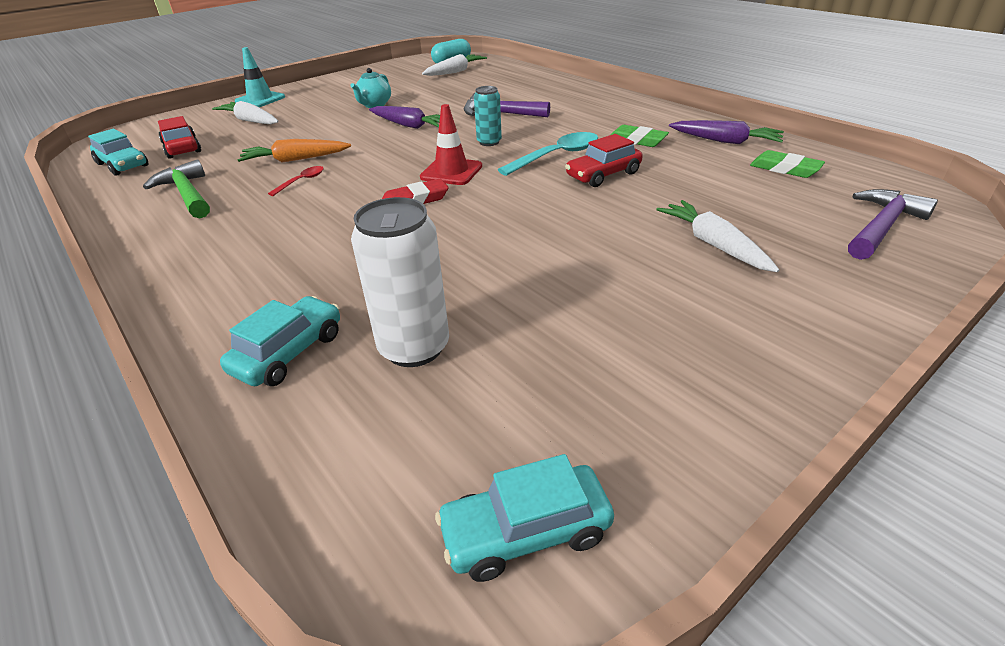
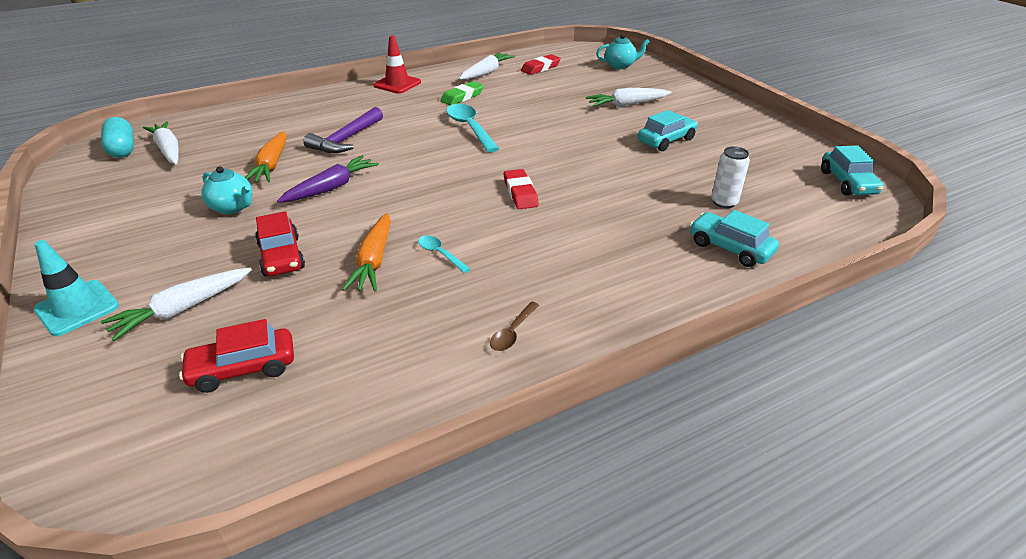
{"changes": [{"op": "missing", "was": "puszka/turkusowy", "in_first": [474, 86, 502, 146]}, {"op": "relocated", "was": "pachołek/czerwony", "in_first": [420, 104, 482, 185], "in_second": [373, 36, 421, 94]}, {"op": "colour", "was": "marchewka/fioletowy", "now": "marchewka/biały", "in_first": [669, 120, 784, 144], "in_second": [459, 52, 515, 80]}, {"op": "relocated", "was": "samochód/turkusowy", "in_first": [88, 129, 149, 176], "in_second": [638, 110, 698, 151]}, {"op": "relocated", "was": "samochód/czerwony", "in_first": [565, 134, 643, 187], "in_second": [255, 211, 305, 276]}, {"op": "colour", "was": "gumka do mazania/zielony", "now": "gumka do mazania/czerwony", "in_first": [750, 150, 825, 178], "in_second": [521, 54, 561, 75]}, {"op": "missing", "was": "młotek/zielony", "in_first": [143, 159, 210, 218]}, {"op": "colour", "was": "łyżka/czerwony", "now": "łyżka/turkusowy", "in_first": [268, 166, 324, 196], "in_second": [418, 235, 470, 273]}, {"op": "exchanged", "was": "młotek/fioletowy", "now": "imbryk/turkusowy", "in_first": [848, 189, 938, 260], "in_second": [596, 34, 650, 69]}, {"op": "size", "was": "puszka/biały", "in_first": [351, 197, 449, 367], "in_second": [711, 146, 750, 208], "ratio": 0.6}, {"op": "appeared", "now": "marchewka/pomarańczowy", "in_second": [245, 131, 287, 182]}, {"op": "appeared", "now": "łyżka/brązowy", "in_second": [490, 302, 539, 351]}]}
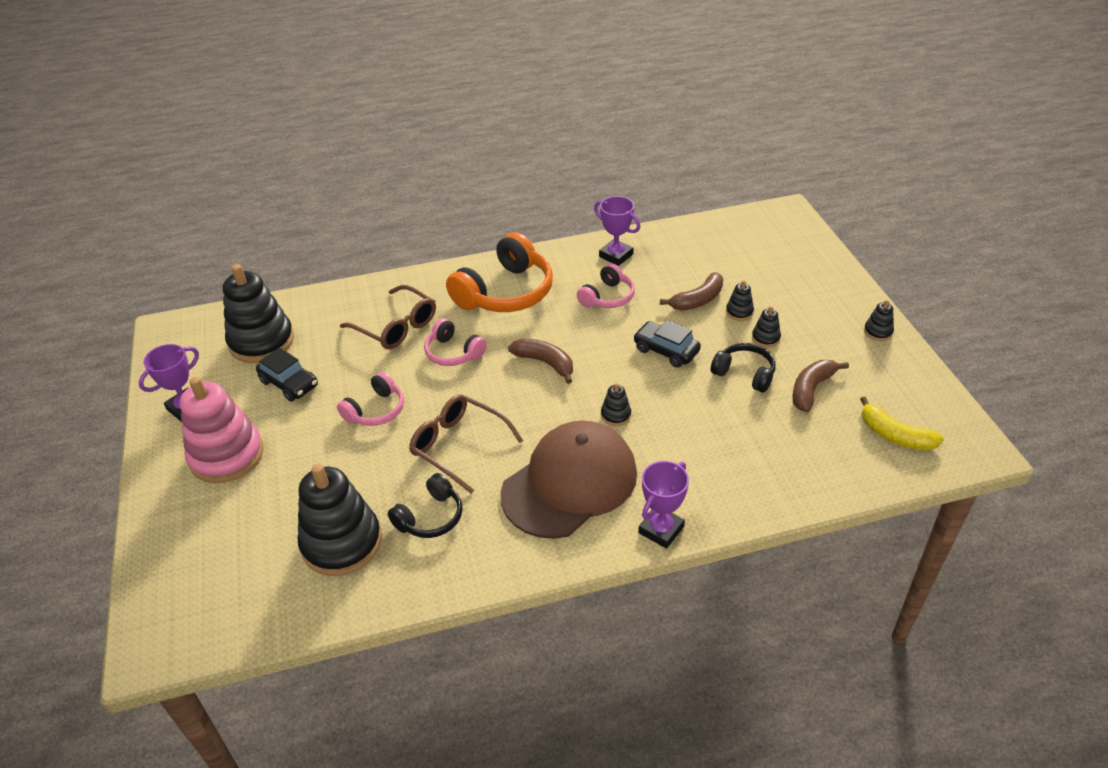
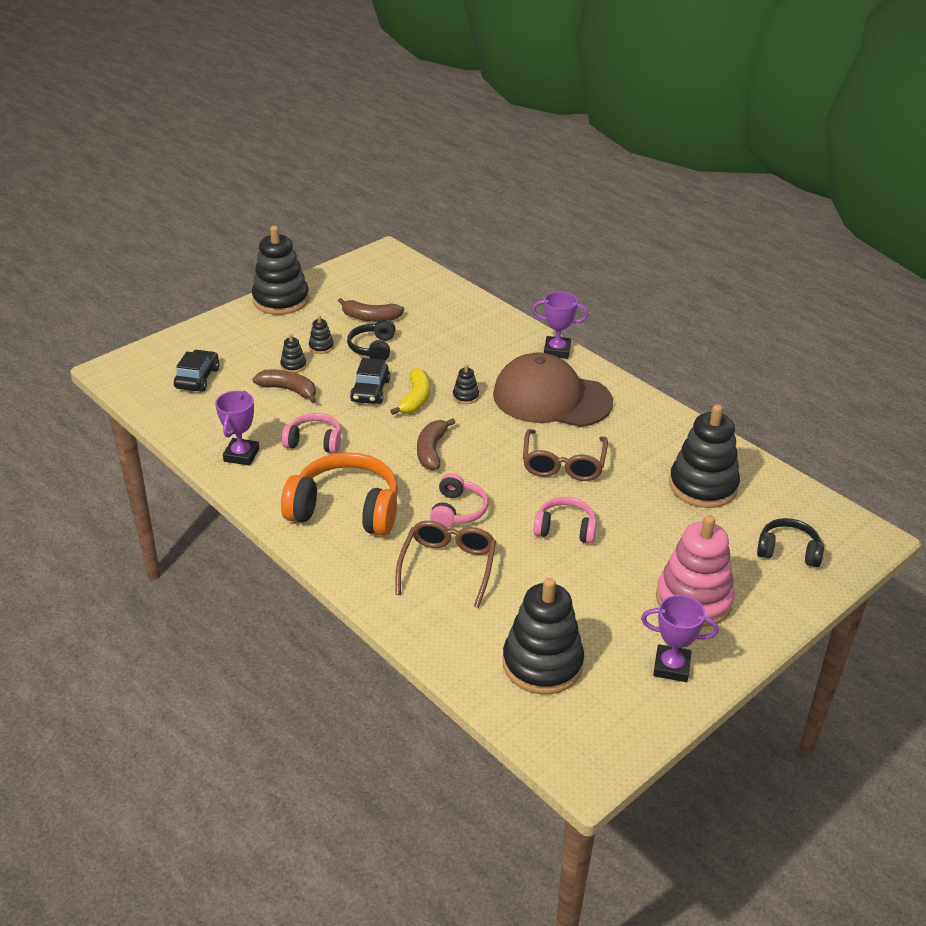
{"changes": [{"op": "size", "was": "zabawka nakładanka/czarny", "in_first": [864, 300, 894, 341], "in_second": [252, 226, 309, 315], "ratio": 2.37}, {"op": "relocated", "was": "samochód/czarny", "in_first": [256, 348, 318, 402], "in_second": [174, 350, 220, 392]}, {"op": "relocated", "was": "banan/żółty", "in_first": [860, 397, 944, 450], "in_second": [390, 368, 430, 415]}, {"op": "relocated", "was": "słuchawki/czarny", "in_first": [387, 473, 463, 538], "in_second": [757, 518, 824, 567]}]}
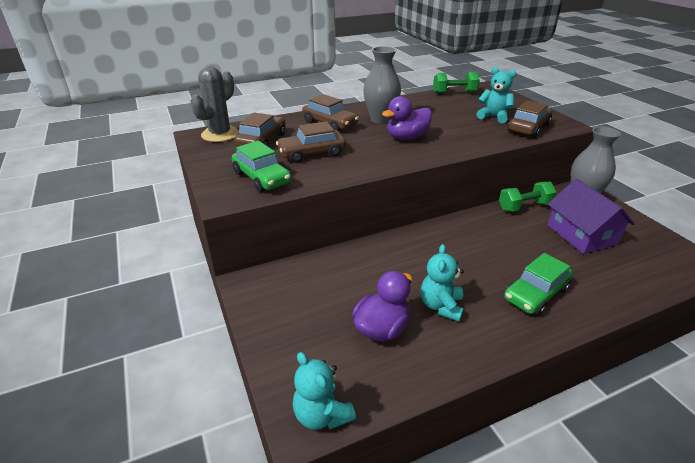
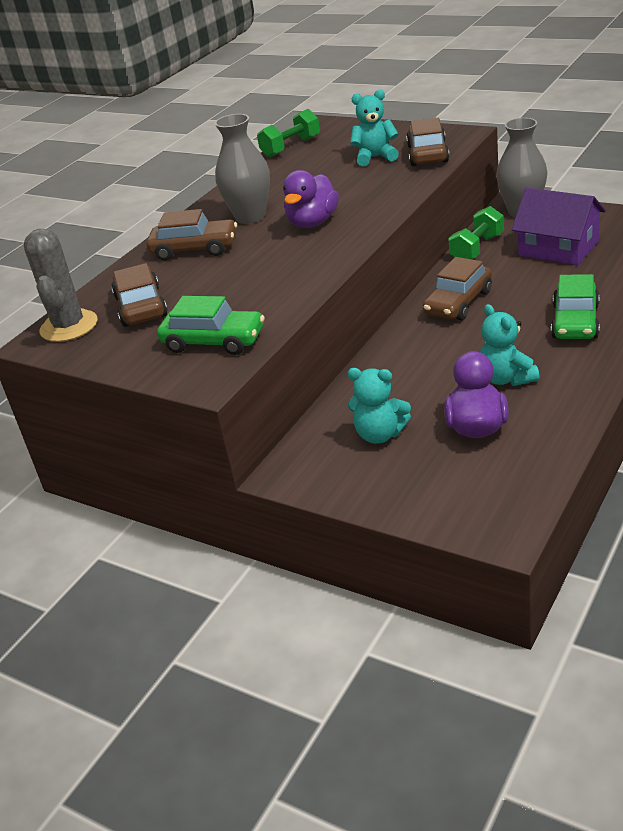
{"changes": [{"op": "relocated", "was": "samochód/brązowy", "in_first": [276, 121, 346, 163], "in_second": [423, 257, 492, 320]}, {"op": "relocated", "was": "miś/turkusowy", "in_first": [293, 352, 356, 430], "in_second": [348, 368, 411, 444]}]}
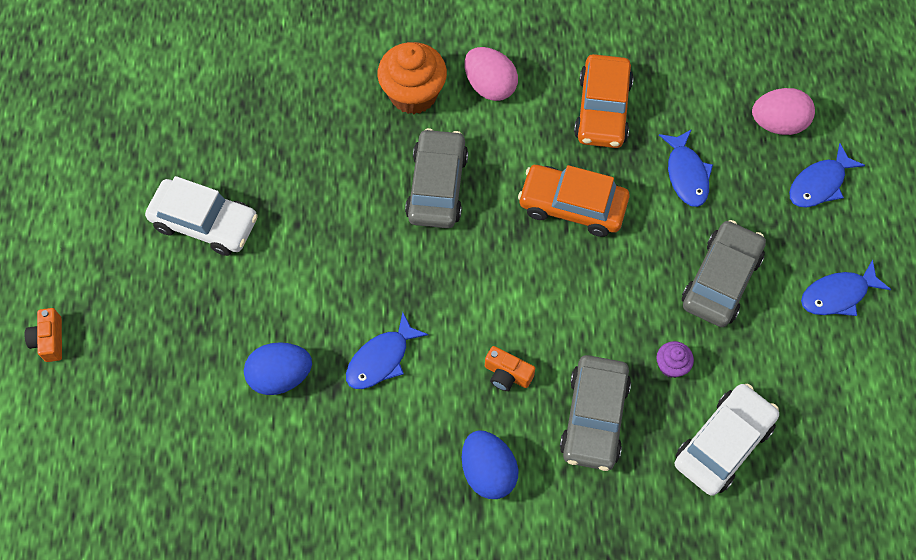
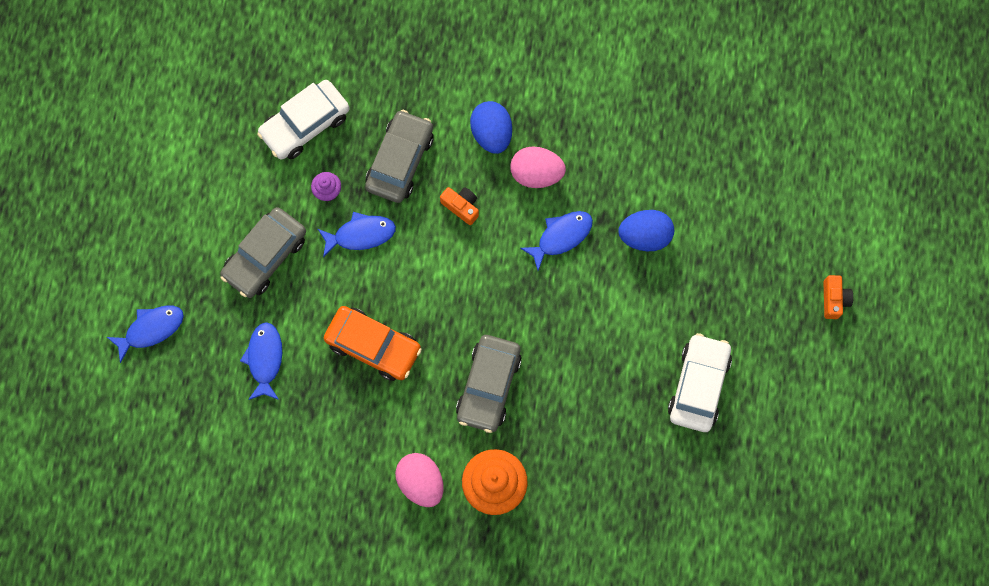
{"changes": [{"op": "missing", "was": "samochód/pomarańczowy", "in_first": [574, 54, 634, 148]}, {"op": "relocated", "was": "jajko/różowy", "in_first": [752, 88, 815, 135], "in_second": [510, 146, 566, 188]}, {"op": "spun", "was": "samochód/biały", "in_first": [145, 176, 258, 256], "in_second": [668, 333, 732, 432], "clockwise": 75}, {"op": "relocated", "was": "ryba/niebieski", "in_first": [801, 260, 891, 316], "in_second": [318, 212, 396, 257]}]}
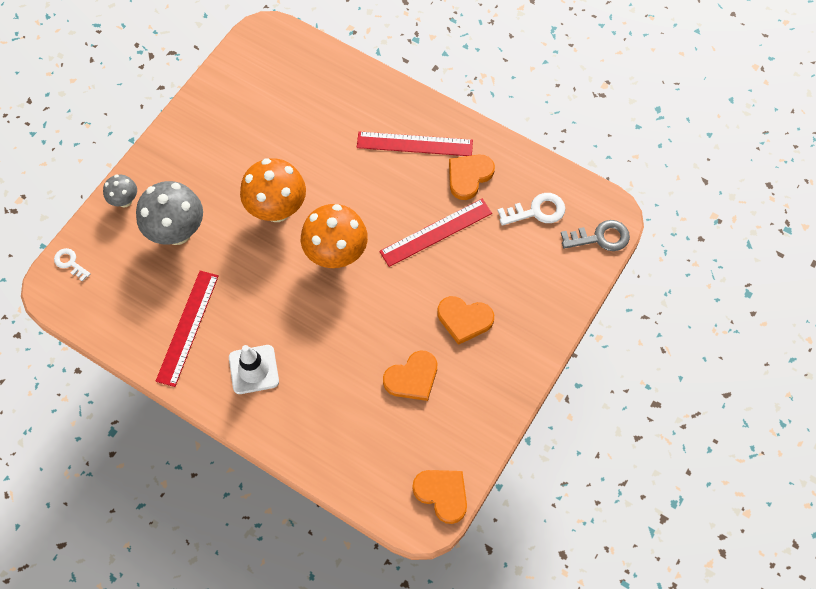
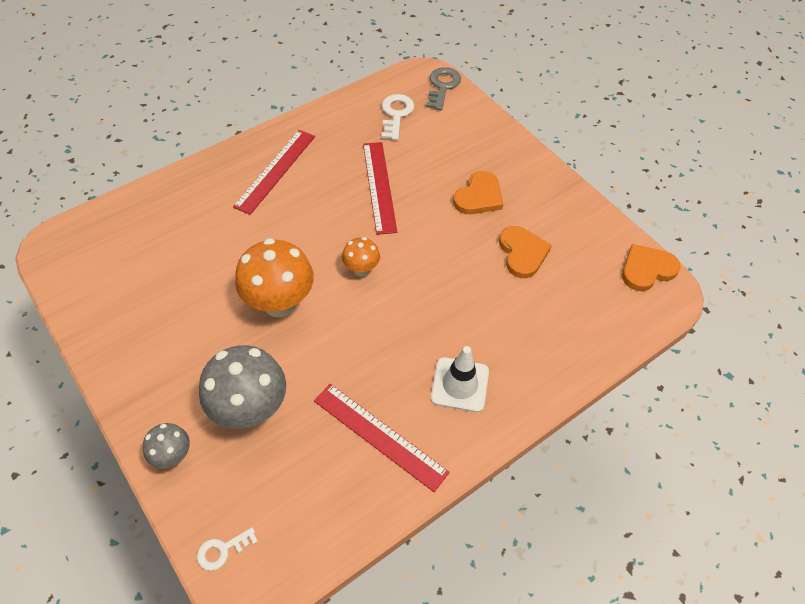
{"changes": [{"op": "missing", "was": "serce/pomarańczowy", "in_first": [449, 154, 495, 200]}, {"op": "size", "was": "grzyb/pomarańczowy", "in_first": [301, 204, 368, 268], "in_second": [342, 237, 380, 277], "ratio": 0.52}]}
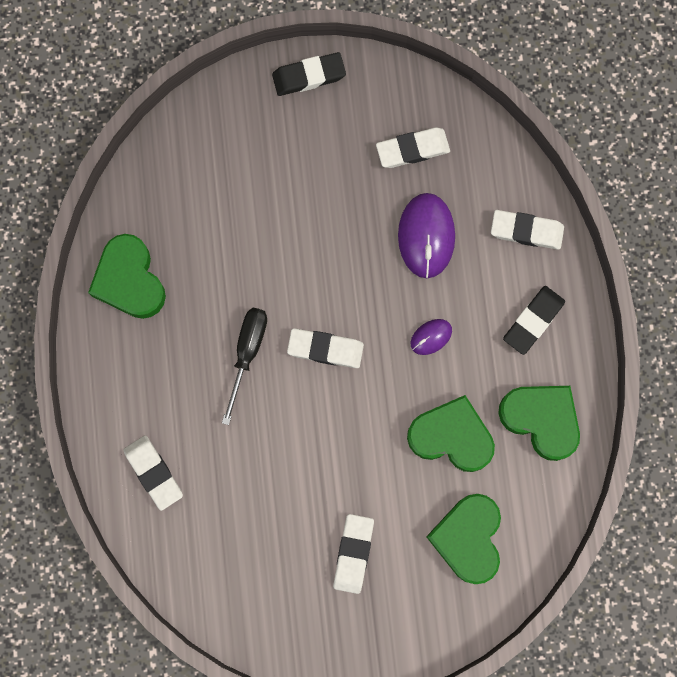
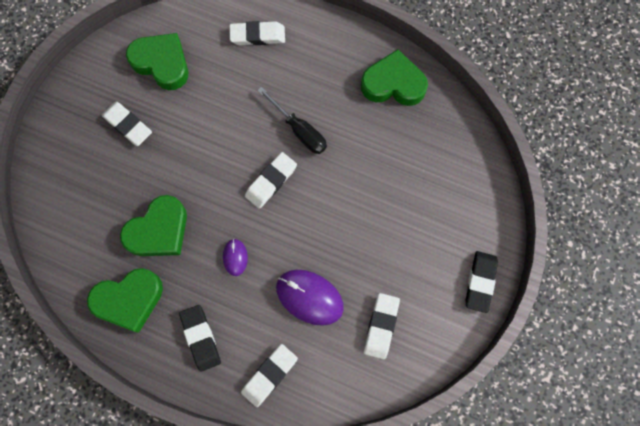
{"changes": [{"op": "relocated", "was": "serce/zielony", "in_first": [426, 494, 501, 584], "in_second": [126, 33, 188, 90]}]}
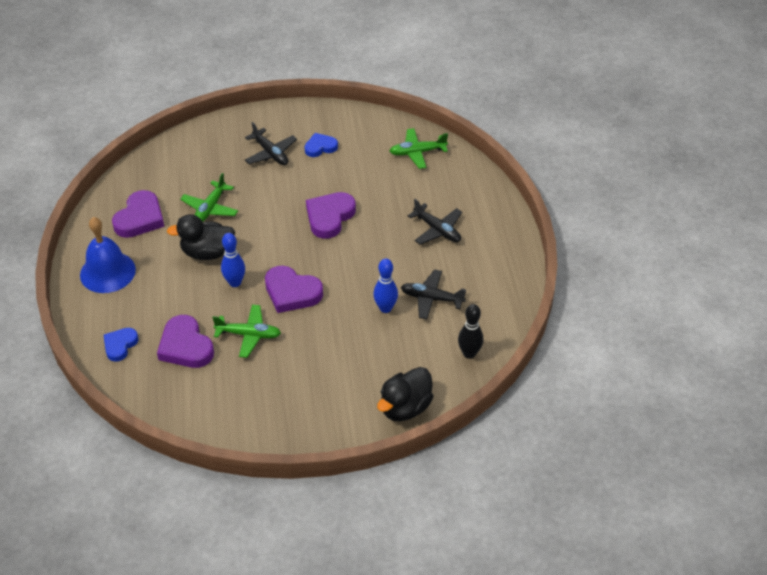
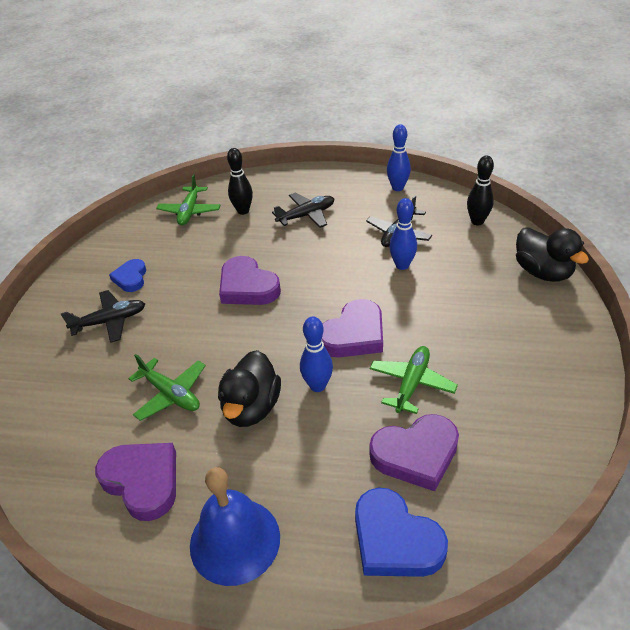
{"changes": [{"op": "size", "was": "serce/niebieski", "in_first": [104, 328, 138, 362], "in_second": [355, 488, 448, 577], "ratio": 1.62}, {"op": "appeared", "now": "kręgiel/niebieski", "in_second": [387, 124, 411, 191]}, {"op": "appeared", "now": "kręgiel/czarny", "in_second": [227, 148, 253, 215]}]}
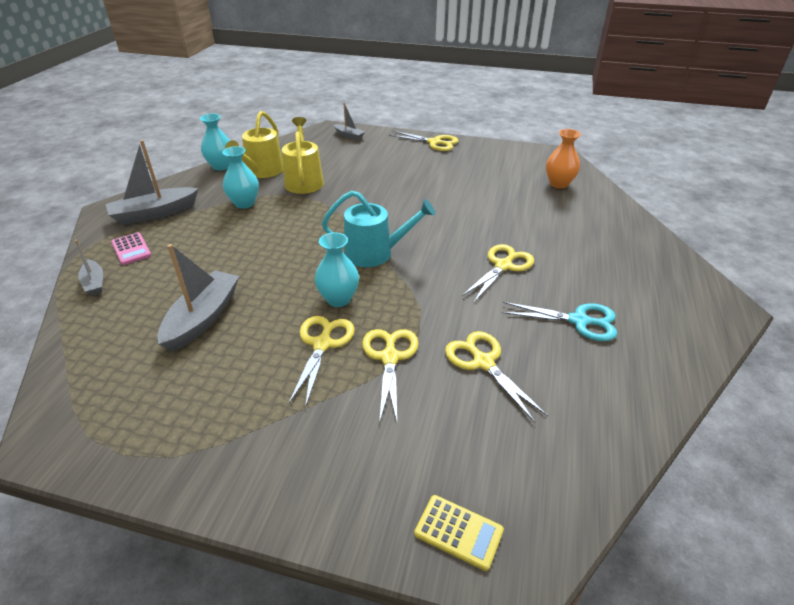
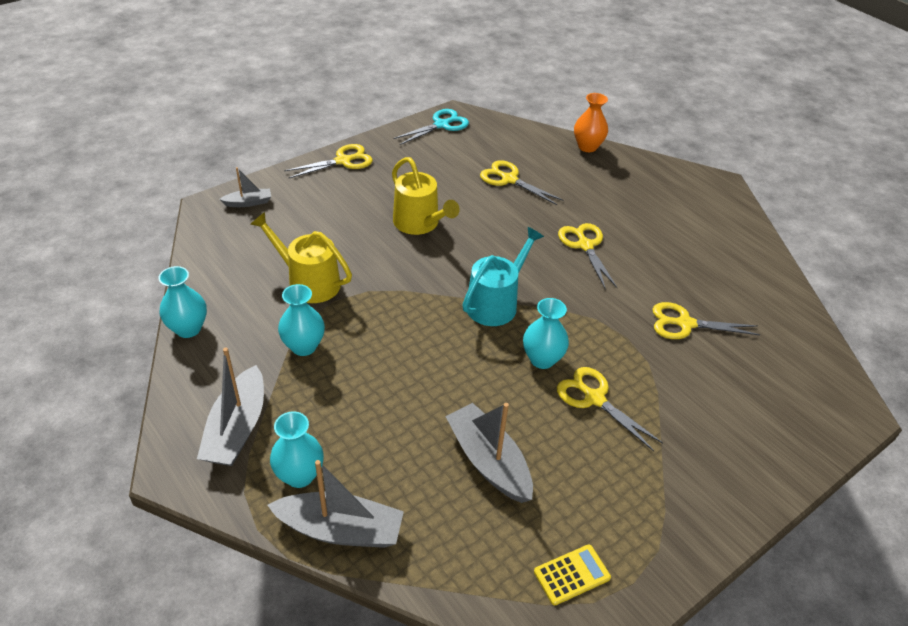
{"changes": [{"op": "relocated", "was": "konewka/żółty", "in_first": [225, 111, 283, 178], "in_second": [392, 157, 460, 235]}, {"op": "relocated", "was": "wazon/pomarańczowy", "in_first": [546, 129, 581, 188], "in_second": [574, 93, 608, 152]}, {"op": "exchanged", "was": "kalkulator/różowy", "now": "wazon/turkusowy", "in_first": [111, 232, 152, 265], "in_second": [270, 411, 324, 488]}, {"op": "size", "was": "łódka/szary", "in_first": [75, 240, 103, 296], "in_second": [268, 460, 404, 548], "ratio": 1.85}, {"op": "relocated", "was": "nożyczki/turkusowy", "in_first": [502, 302, 617, 341], "in_second": [393, 109, 469, 145]}, {"op": "relocated", "was": "nożyczki/żółty", "in_first": [362, 329, 419, 424], "in_second": [480, 160, 563, 205]}, {"op": "relocated", "was": "kalkulator/żółty", "in_first": [414, 495, 504, 571], "in_second": [534, 544, 611, 605]}]}
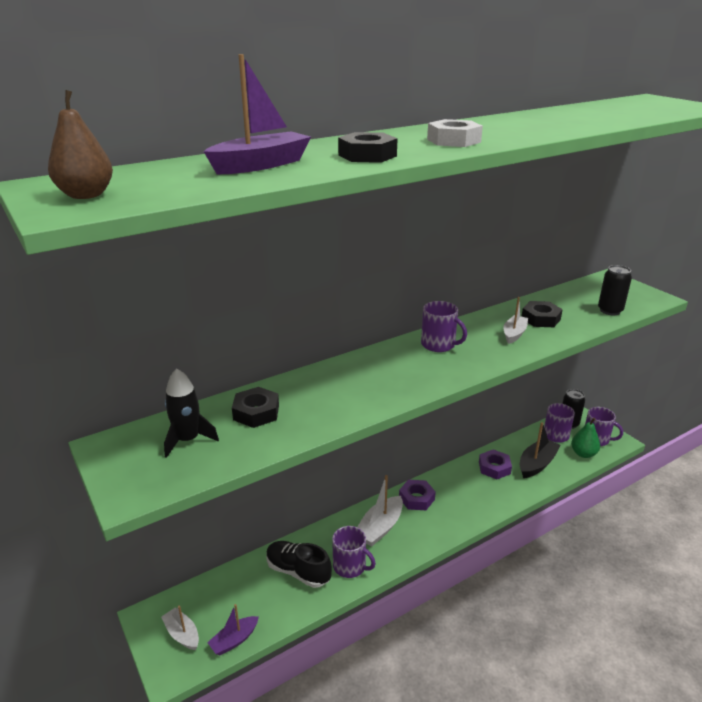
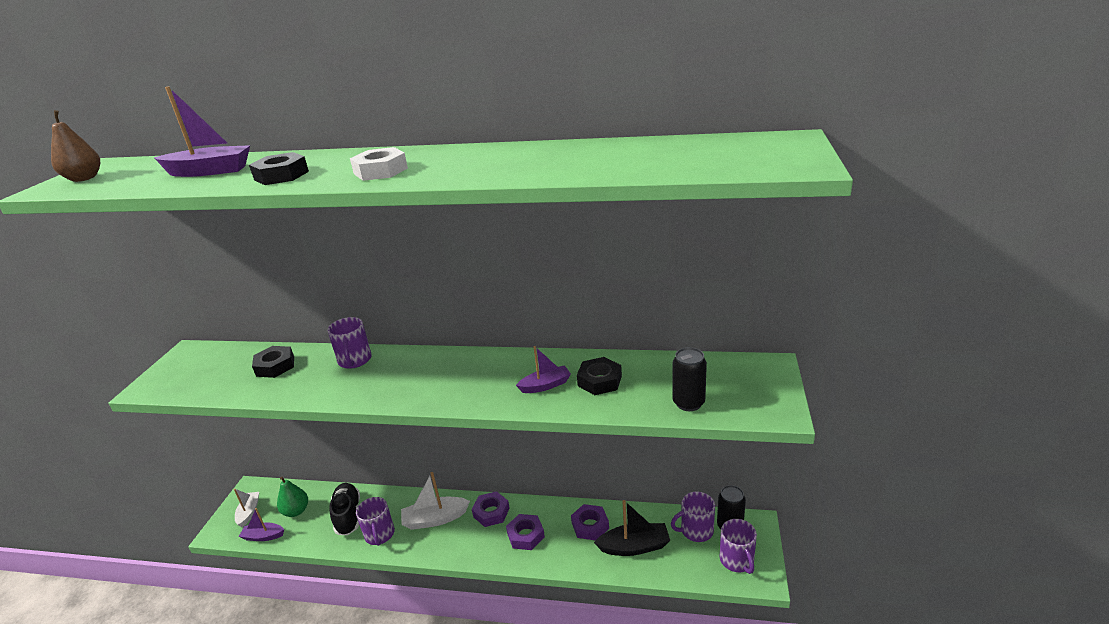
{"changes": [{"op": "colour", "was": "łódka/biały", "now": "łódka/fioletowy", "in_first": [503, 297, 528, 344], "in_second": [516, 346, 571, 393]}, {"op": "relocated", "was": "kubek/fioletowy", "in_first": [421, 301, 467, 352], "in_second": [328, 317, 372, 369]}, {"op": "missing", "was": "rakieta/czarny", "in_first": [164, 368, 219, 458]}, {"op": "relocated", "was": "gruszka/zielony", "in_first": [571, 418, 600, 458], "in_second": [277, 477, 308, 517]}, {"op": "appeared", "now": "nakrętka/fioletowy", "in_second": [506, 514, 545, 550]}]}
